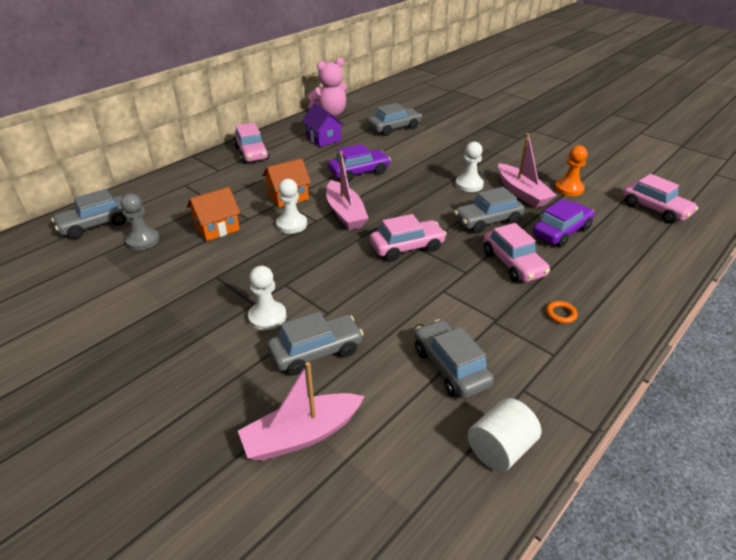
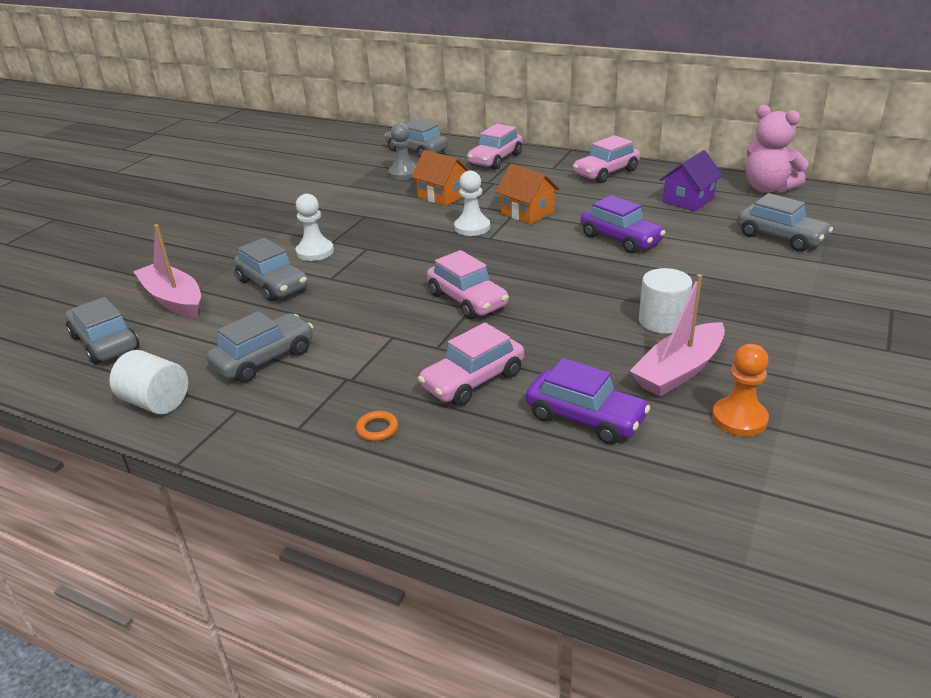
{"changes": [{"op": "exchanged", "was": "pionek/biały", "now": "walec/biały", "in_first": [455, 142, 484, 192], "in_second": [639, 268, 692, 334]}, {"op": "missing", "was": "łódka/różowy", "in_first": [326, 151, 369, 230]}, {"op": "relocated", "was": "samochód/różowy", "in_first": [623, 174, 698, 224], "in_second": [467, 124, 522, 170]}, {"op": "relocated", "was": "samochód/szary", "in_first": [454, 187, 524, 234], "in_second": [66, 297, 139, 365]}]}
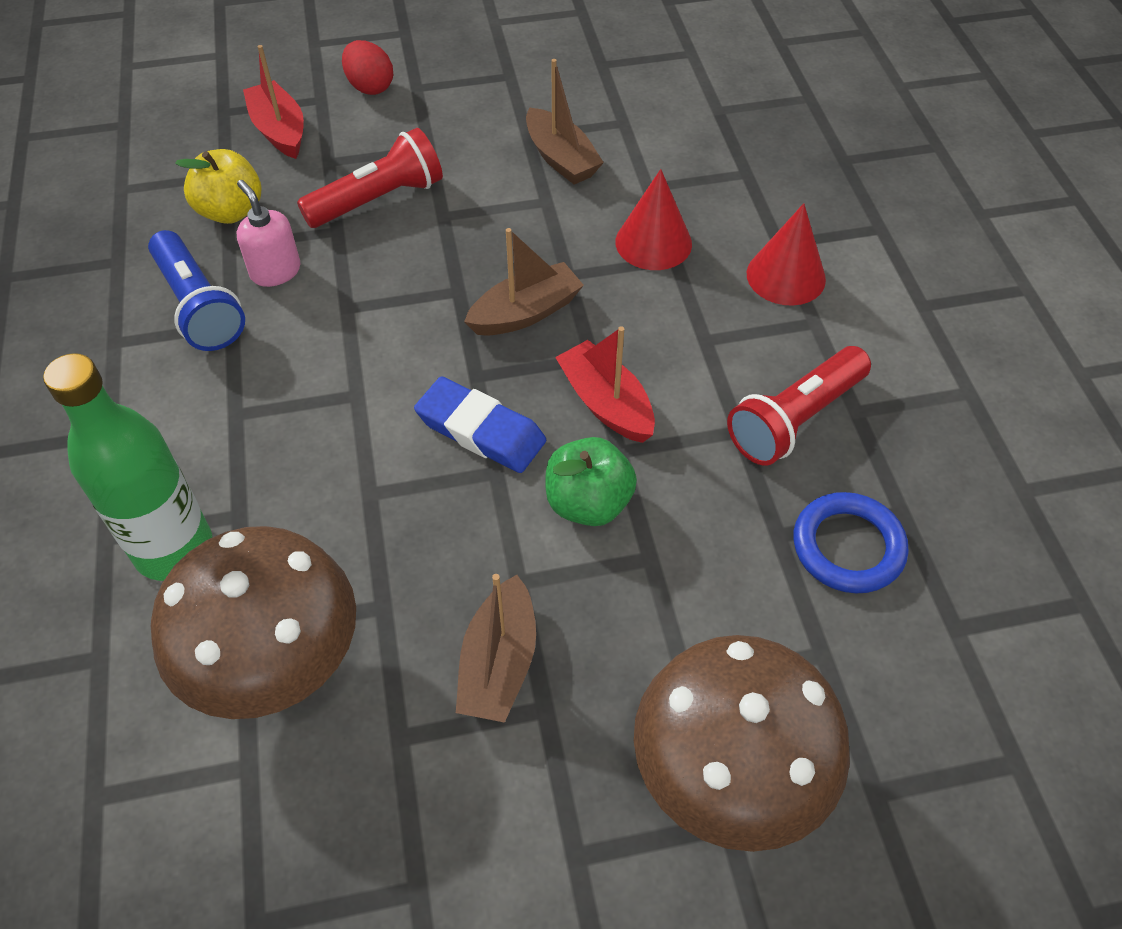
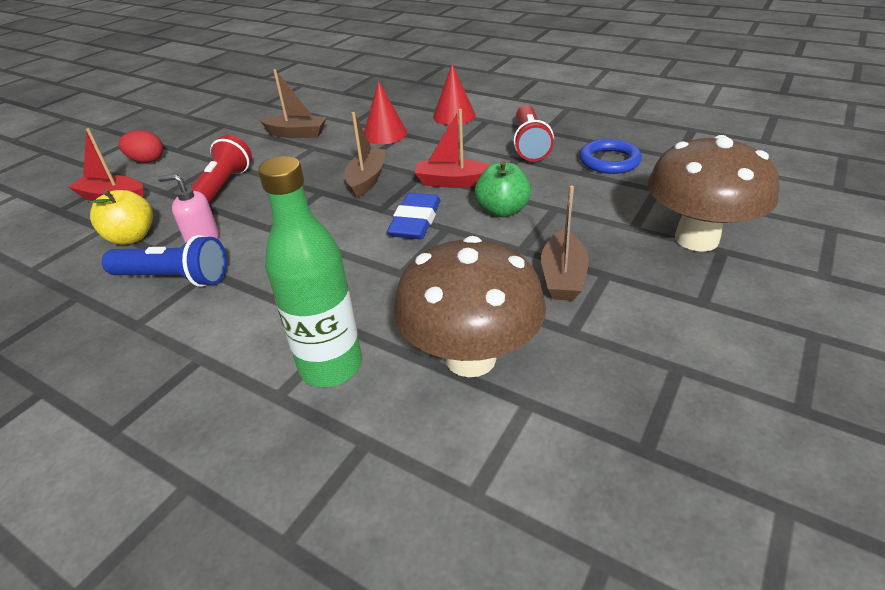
{"changes": [{"op": "spun", "was": "gumka do mazania/niebieski", "in_first": [414, 376, 546, 473], "in_second": [387, 193, 440, 239], "clockwise": -60}, {"op": "spun", "was": "łódka/brązowy", "in_first": [456, 574, 536, 723], "in_second": [541, 185, 589, 301], "clockwise": 45}]}
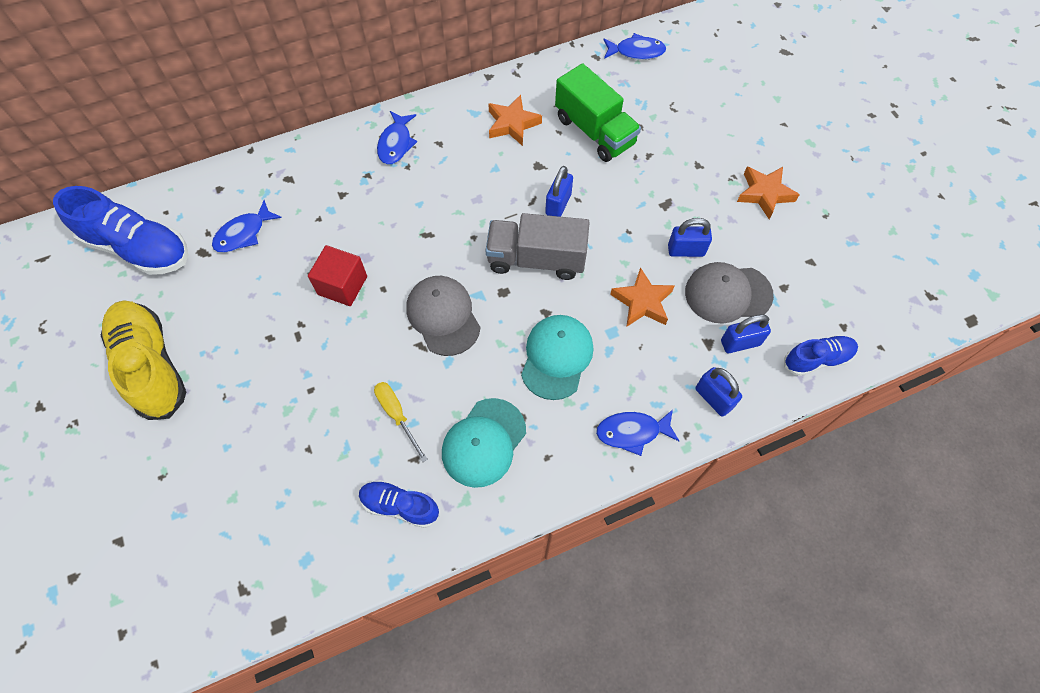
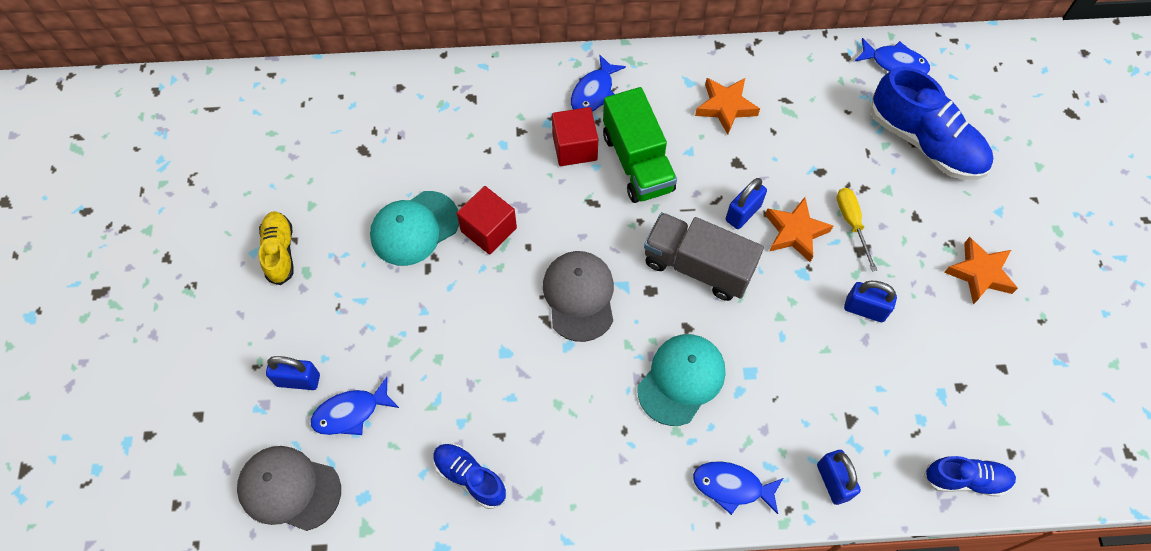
{"changes": [{"op": "relocated", "was": "ciężarówka/zielony", "in_first": [555, 63, 641, 162], "in_second": [603, 87, 677, 203]}, {"op": "relocated", "was": "but/niebieski", "in_first": [53, 186, 188, 275], "in_second": [871, 66, 993, 180]}, {"op": "relocated", "was": "ryba/niebieski", "in_first": [212, 200, 282, 252], "in_second": [310, 377, 399, 435]}, {"op": "relocated", "was": "czapka/szary", "in_first": [685, 262, 774, 324], "in_second": [237, 446, 341, 531]}, {"op": "relocated", "was": "gwiazda/pomarańczowy", "in_first": [610, 267, 675, 327], "in_second": [765, 197, 833, 262]}, {"op": "size", "was": "but/żółty", "in_first": [101, 300, 186, 420], "in_second": [259, 211, 294, 285], "ratio": 0.56}, {"op": "relocated", "was": "kłódka/niebieski", "in_first": [721, 314, 771, 353], "in_second": [266, 356, 320, 390]}, {"op": "relocated", "was": "śrubokręt/żółty", "in_first": [374, 382, 428, 462], "in_second": [837, 188, 877, 271]}, {"op": "relocated", "was": "czapka/turkusowy", "in_first": [442, 398, 526, 488], "in_second": [370, 191, 459, 266]}, {"op": "appeared", "now": "sześcian/czerwony", "in_second": [552, 107, 598, 166]}]}
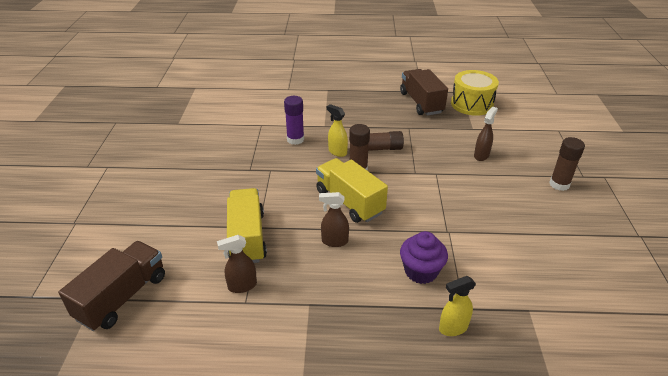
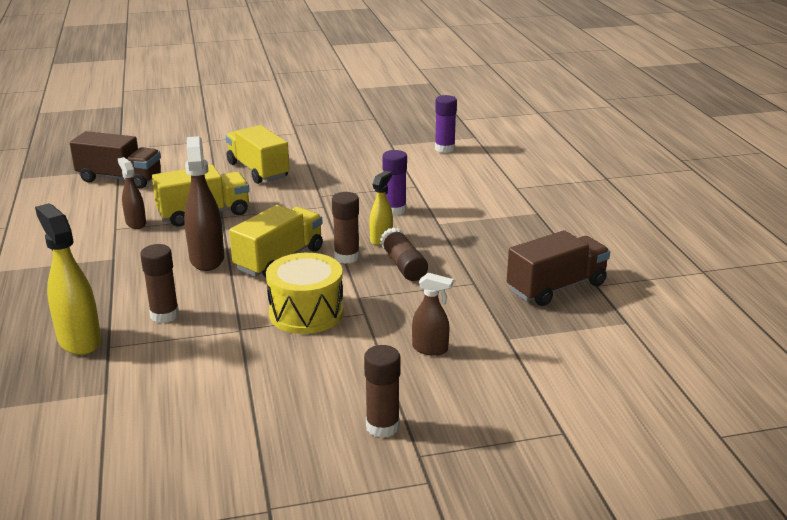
{"changes": [{"op": "relocated", "was": "bęben/żółty", "in_first": [451, 70, 499, 116], "in_second": [266, 253, 344, 334]}, {"op": "size", "was": "spryskiwacz/brązowy", "in_first": [319, 192, 349, 247], "in_second": [184, 136, 224, 271], "ratio": 1.7}, {"op": "exchanged", "was": "muffinka/fioletowy", "now": "klej w sztyfcie/brązowy", "in_first": [400, 231, 448, 284], "in_second": [140, 244, 179, 323]}, {"op": "size", "was": "spryskiwacz/żółty", "in_first": [439, 276, 476, 336], "in_second": [35, 203, 101, 355], "ratio": 1.7}, {"op": "appeared", "now": "klej w sztyfcie/fioletowy", "in_second": [435, 95, 457, 153]}, {"op": "appeared", "now": "ciężarówka/żółty", "in_second": [226, 125, 290, 184]}]}
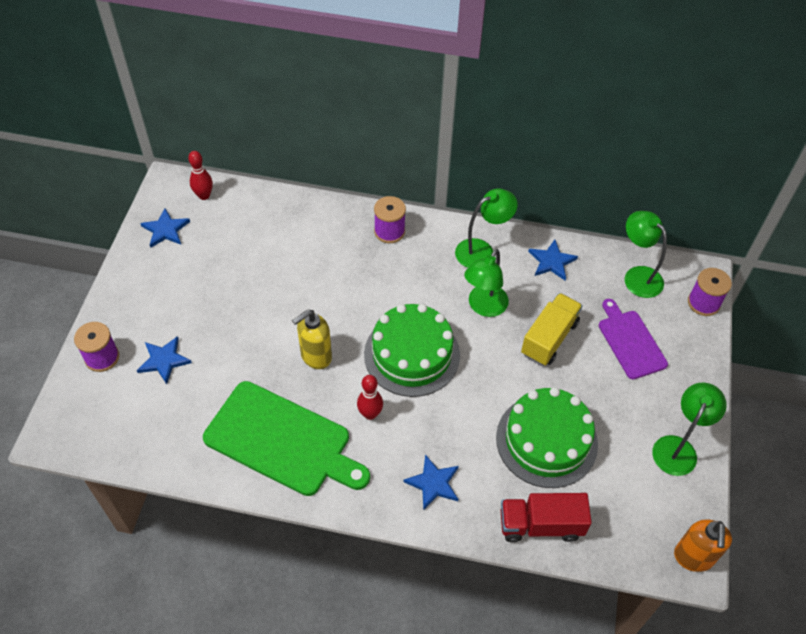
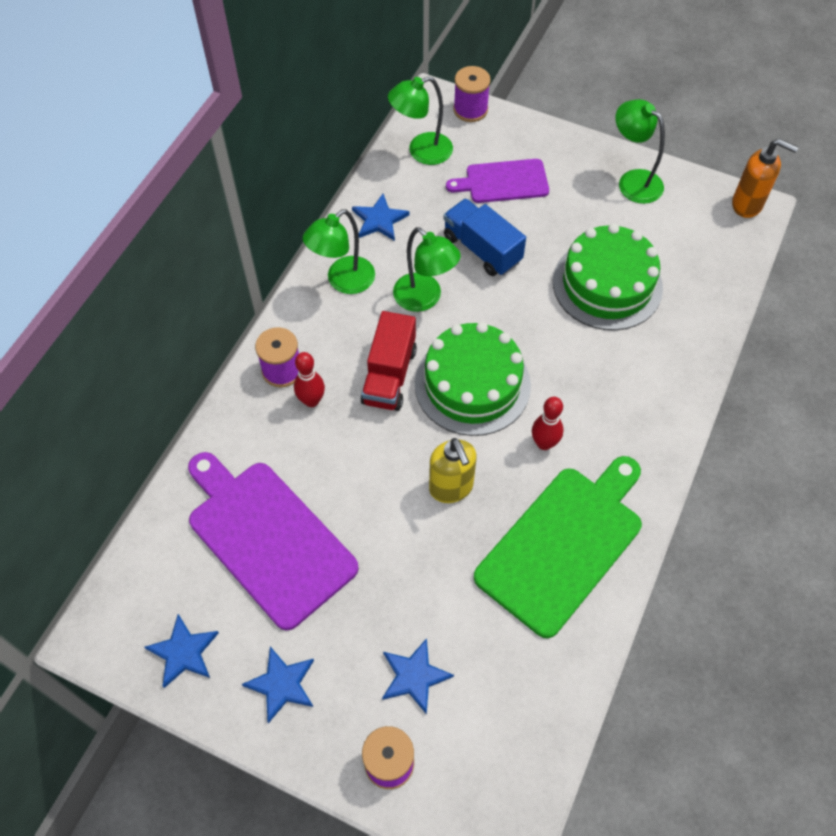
{"changes": [{"op": "relocated", "was": "kręgiel/czerwony", "in_first": [188, 151, 213, 200], "in_second": [294, 352, 325, 407]}, {"op": "spun", "was": "lampka/zielony", "in_first": [455, 188, 518, 268], "in_second": [303, 209, 375, 294], "clockwise": -120}, {"op": "colour", "was": "ciężarówka/żółty", "now": "ciężarówka/niebieski", "in_first": [521, 293, 583, 366], "in_second": [443, 198, 526, 276]}, {"op": "relocated", "was": "gwiazda/niebieski", "in_first": [403, 454, 459, 510], "in_second": [242, 647, 314, 723]}, {"op": "relocated", "was": "ciężarówka/czerwony", "in_first": [500, 493, 592, 542], "in_second": [360, 311, 417, 411]}, {"op": "appeared", "now": "deska do krojenia/fioletowy", "in_second": [188, 452, 359, 631]}]}
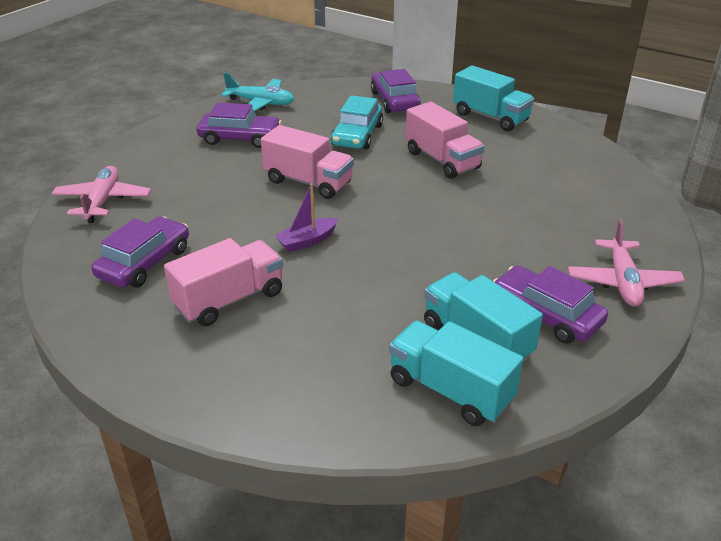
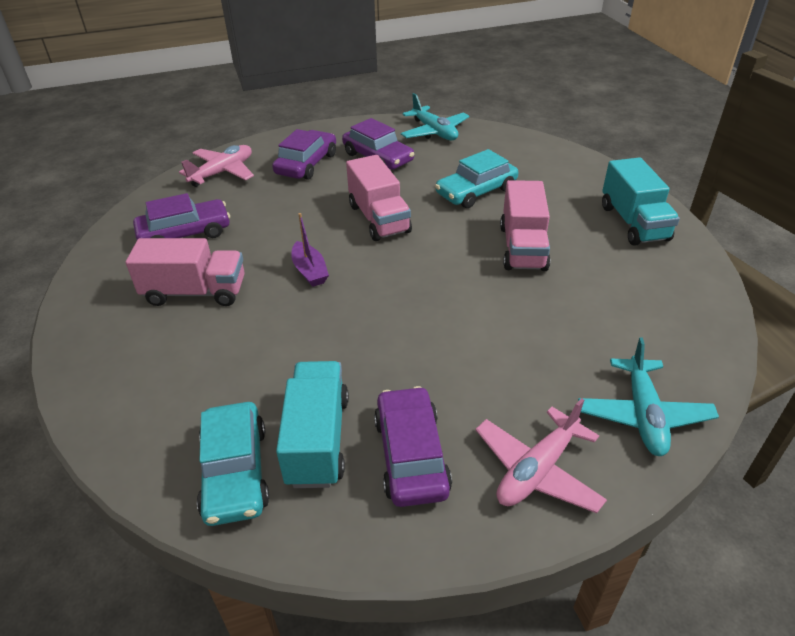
{"changes": [{"op": "relocated", "was": "samochód/fioletowy", "in_first": [371, 69, 421, 113], "in_second": [272, 129, 336, 180]}, {"op": "spun", "was": "łódka/fioletowy", "in_first": [275, 183, 338, 252], "in_second": [291, 213, 329, 287], "clockwise": -120}, {"op": "exchanged", "was": "ciężarówka/turkusowy", "now": "samochód/turkusowy", "in_first": [389, 320, 523, 426], "in_second": [197, 402, 269, 526]}, {"op": "appeared", "now": "samolot/turkusowy", "in_second": [578, 337, 719, 456]}]}
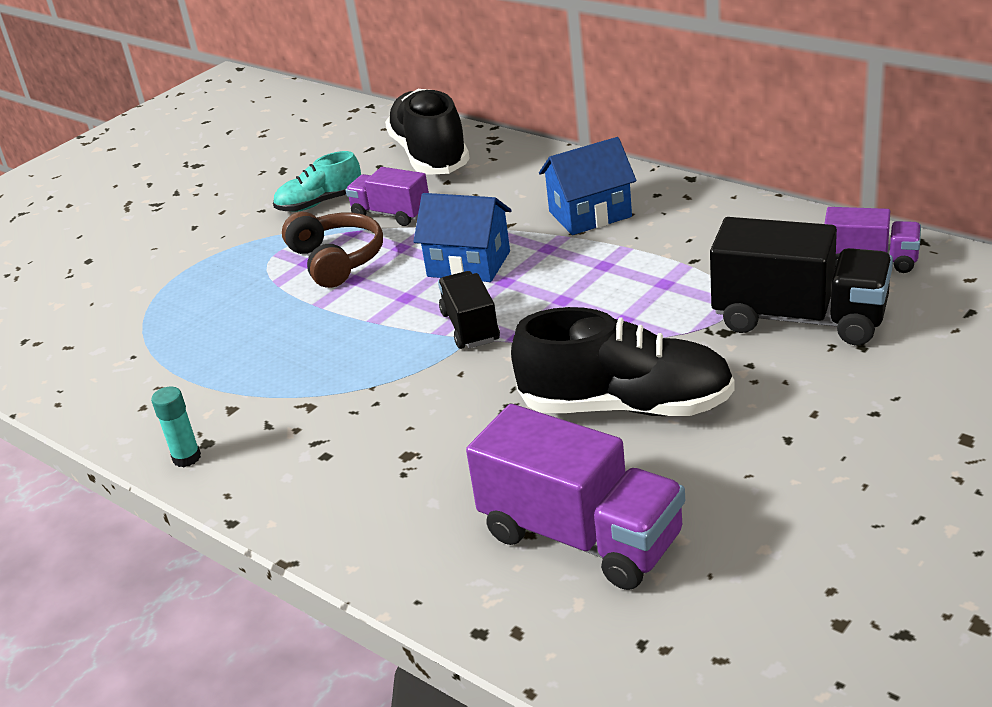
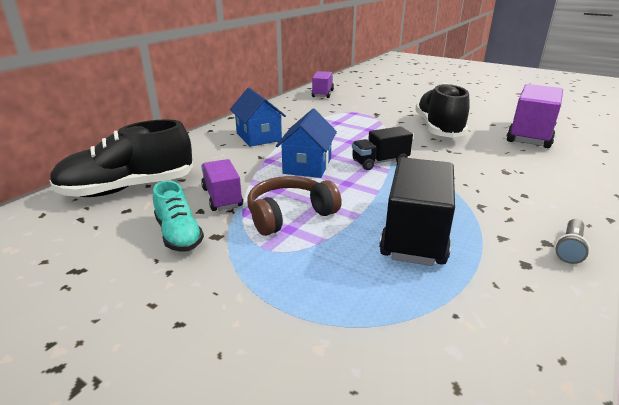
{"changes": [{"op": "spun", "was": "ciężarówka/fioletowy", "in_first": [346, 167, 429, 226], "in_second": [201, 159, 243, 211], "clockwise": 135}, {"op": "relocated", "was": "ciężarówka/czarny", "in_first": [710, 217, 893, 345], "in_second": [379, 157, 455, 266]}, {"op": "exchanged", "was": "klej w sztyfcie/turkusowy", "now": "latarka/szary", "in_first": [151, 387, 201, 467], "in_second": [555, 219, 590, 264]}]}
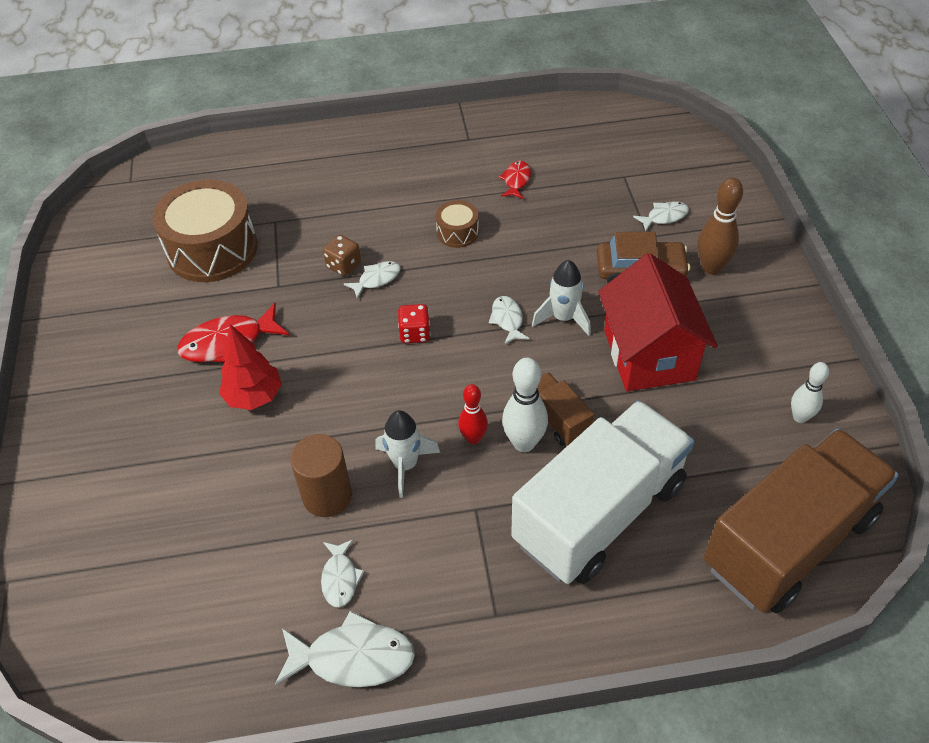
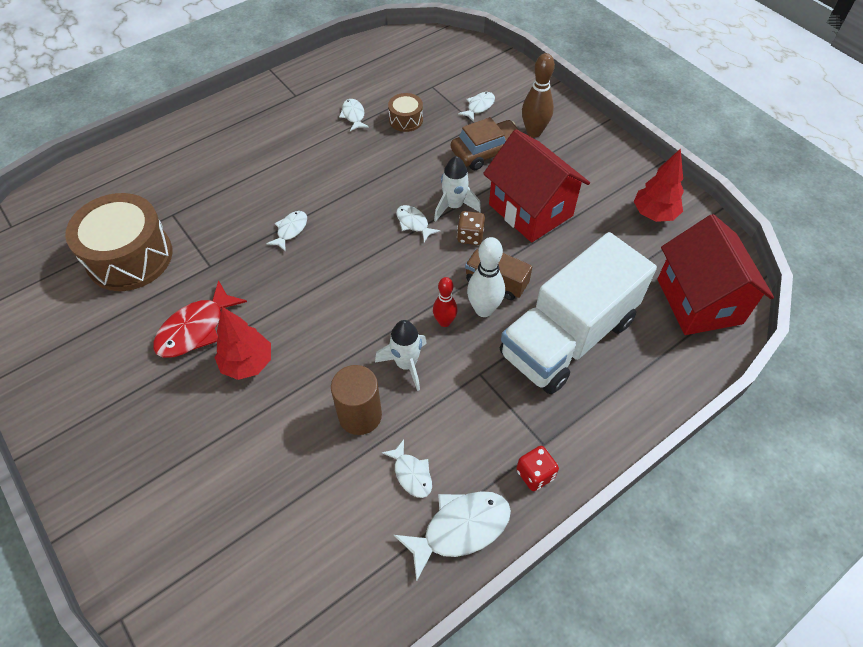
{"changes": [{"op": "colour", "was": "ryba/czerwony", "now": "ryba/biały", "in_first": [498, 161, 531, 199], "in_second": [339, 99, 369, 131]}, {"op": "relocated", "was": "bęben/brązowy", "in_first": [436, 200, 479, 248], "in_second": [388, 93, 423, 132]}, {"op": "relocated", "was": "kostka do gry/brązowy", "in_first": [323, 235, 361, 276], "in_second": [457, 211, 485, 245]}, {"op": "relocated", "was": "kostka do gry/czerwony", "in_first": [398, 304, 431, 343], "in_second": [516, 446, 559, 491]}, {"op": "exchanged", "was": "kręgiel/biały", "now": "drzewko/czerwony", "in_first": [791, 362, 829, 423], "in_second": [634, 148, 684, 222]}, {"op": "spun", "was": "ciężarówka/biały", "in_first": [511, 400, 694, 584], "in_second": [500, 232, 657, 394], "clockwise": -150}, {"op": "exchanged", "was": "ciężarówka/brązowy", "now": "domek/czerwony", "in_first": [704, 428, 899, 613], "in_second": [658, 214, 774, 335]}]}
